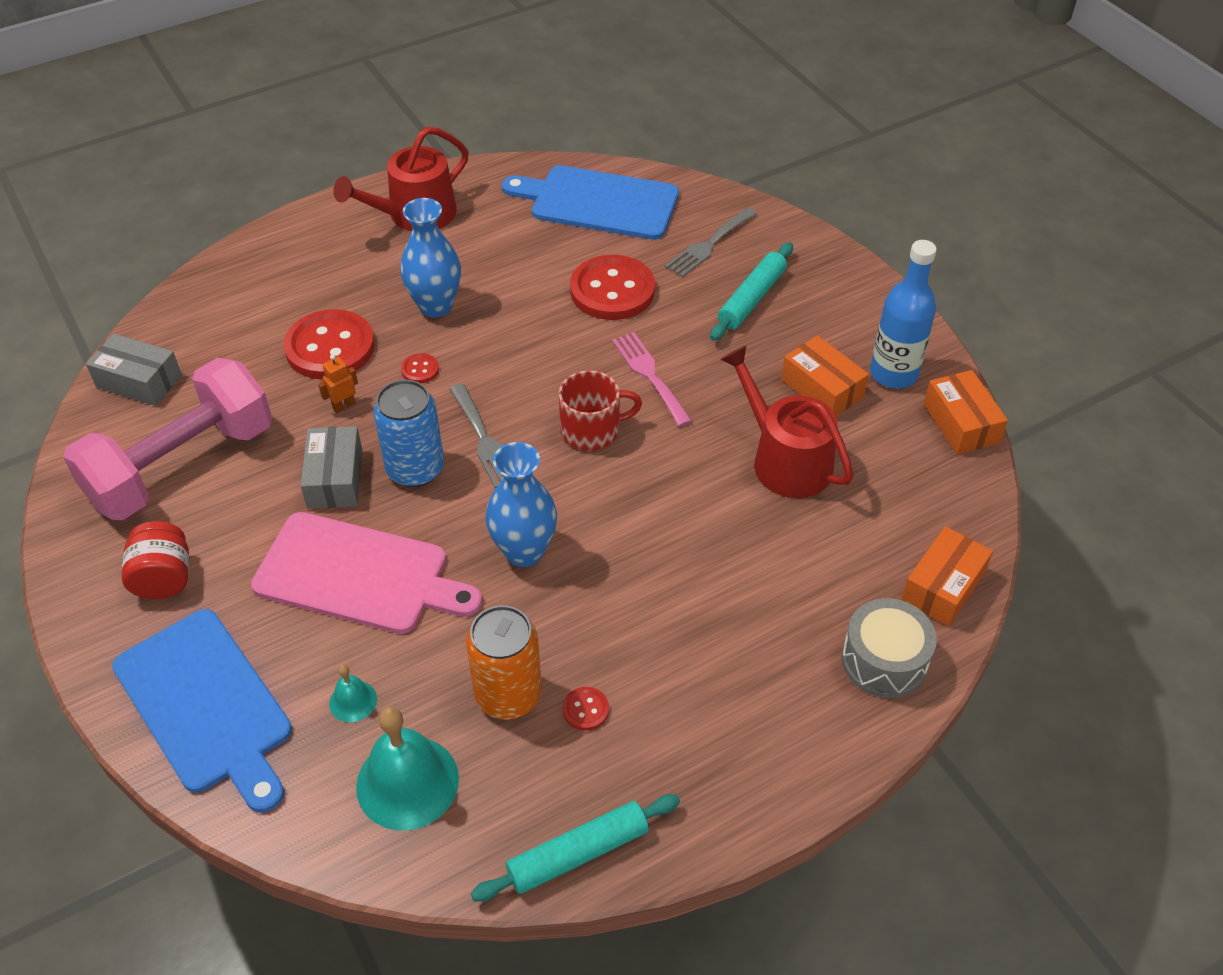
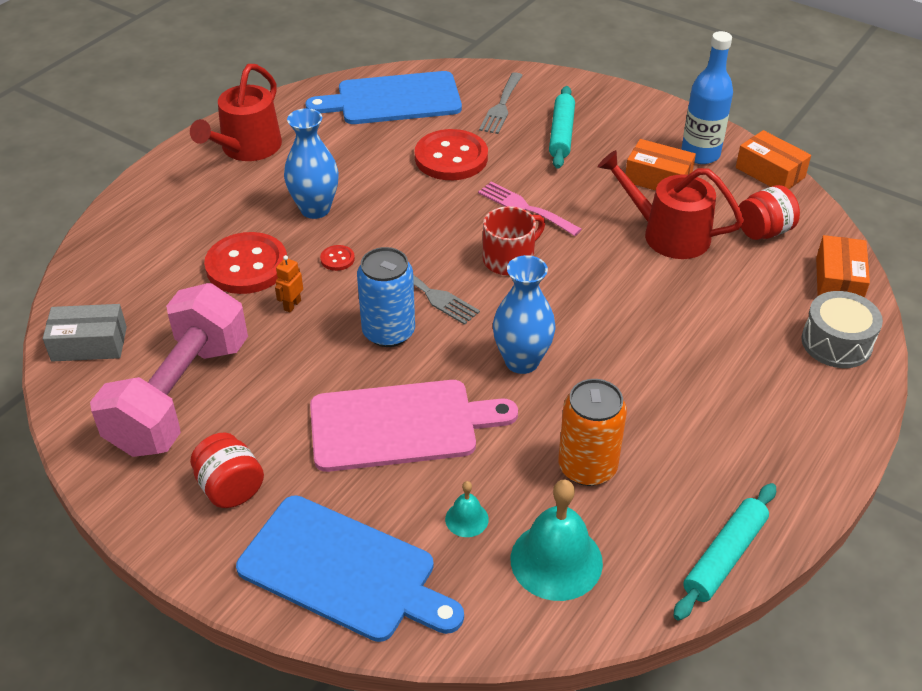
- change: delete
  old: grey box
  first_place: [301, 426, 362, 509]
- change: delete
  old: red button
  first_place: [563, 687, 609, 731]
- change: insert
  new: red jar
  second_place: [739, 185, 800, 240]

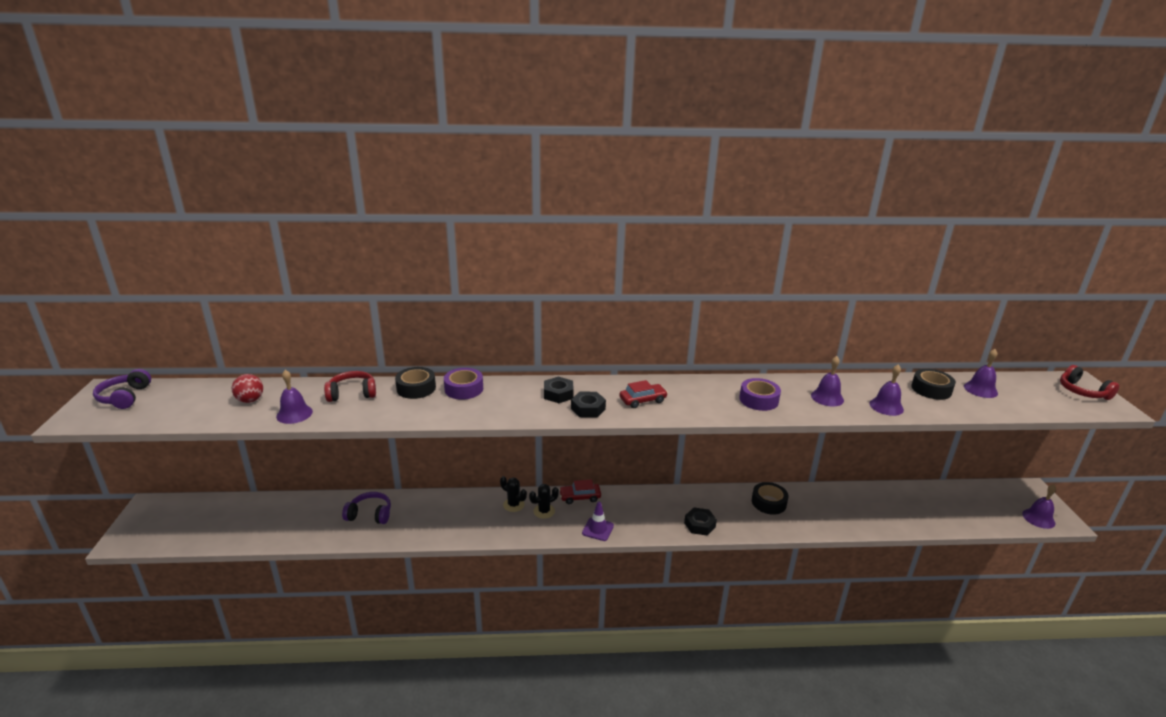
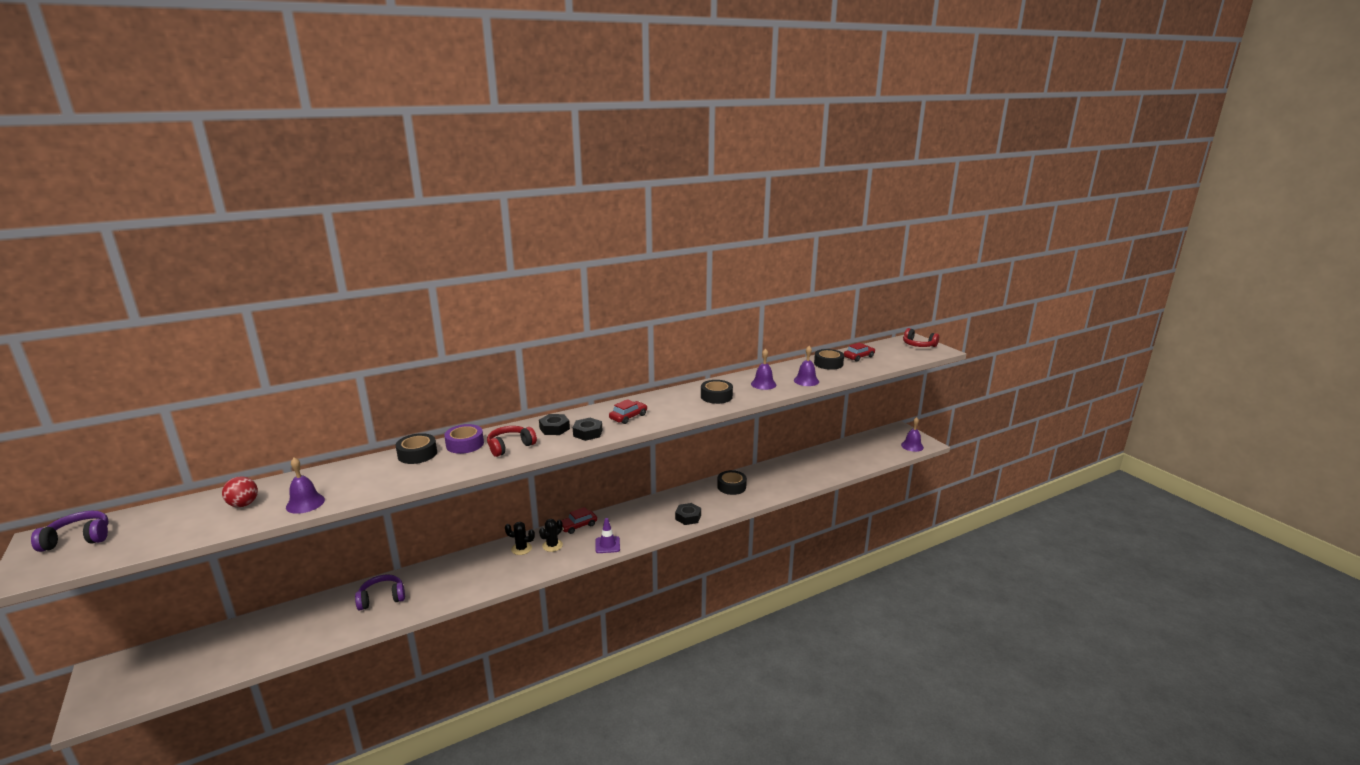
- change: rotate
  old: purple headphones
  first_place: [93, 369, 151, 409]
  second_place: [31, 511, 109, 552]
  degrees: 105
- change: move
  old: red headphones
  first_place: [324, 371, 376, 402]
  second_place: [487, 426, 537, 457]
- change: recolor
  old: purple tape
  new: black tape
  first_place: [739, 378, 781, 411]
  second_place: [701, 380, 733, 404]
- change: replace
  old: purple bell
  new: red car
  first_place: [964, 349, 998, 398]
  second_place: [844, 343, 875, 362]

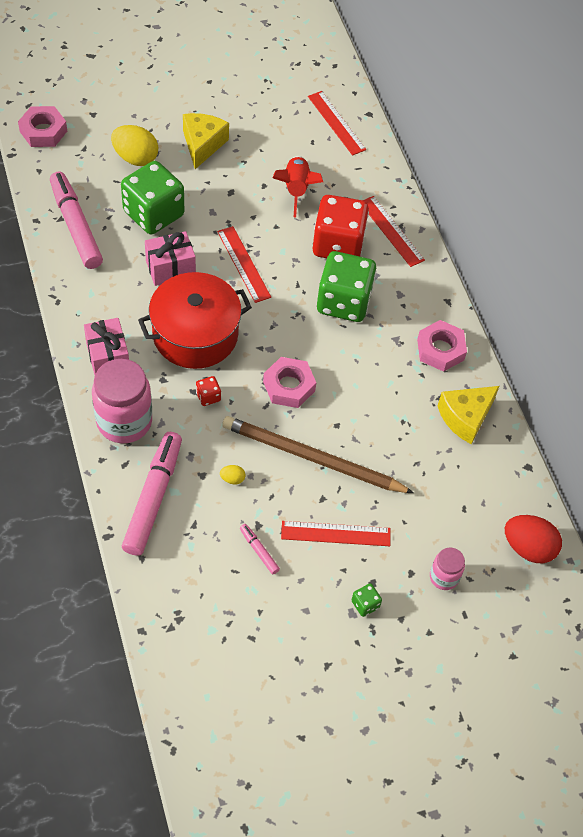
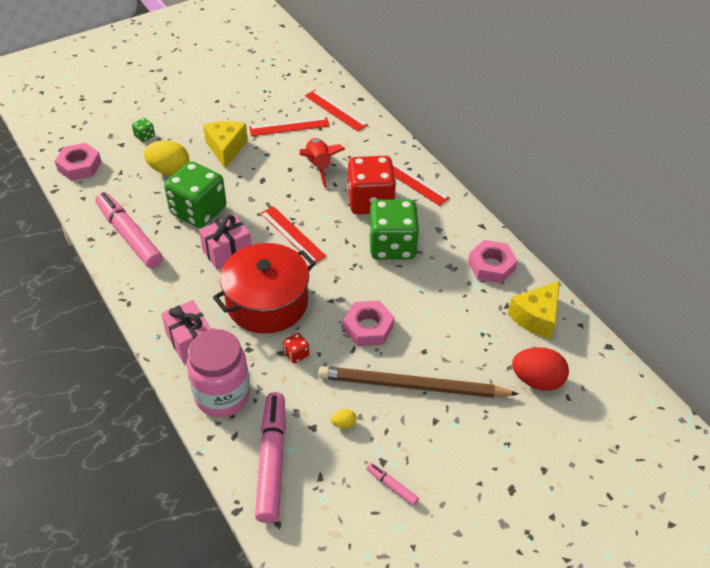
- change: move
  old: red ruler
  first_place: [281, 521, 390, 546]
  second_place: [249, 117, 330, 136]
- change: move
  old: green dice
  first_place: [352, 583, 382, 617]
  second_place: [132, 118, 155, 142]
- change: delete
  old: pink jar
  first_place: [430, 548, 465, 590]
- change: move
  old: red egg
  first_place: [505, 515, 562, 563]
  second_place: [512, 347, 569, 391]

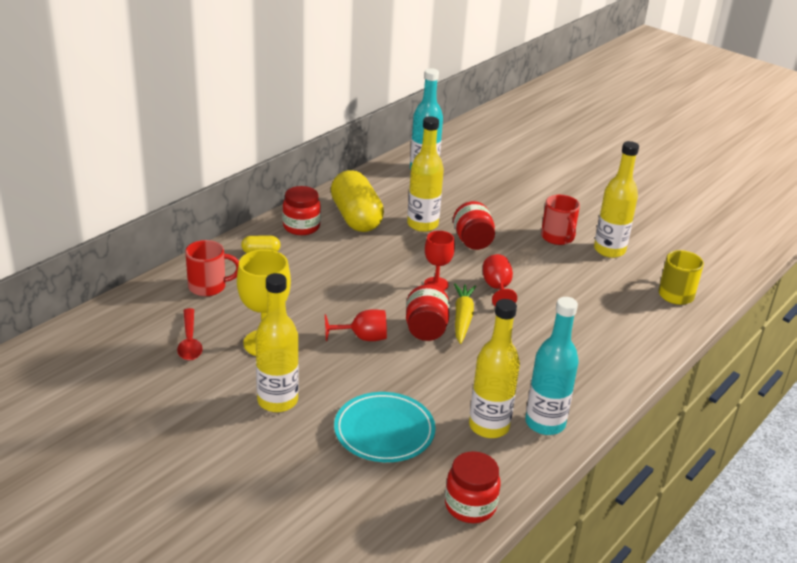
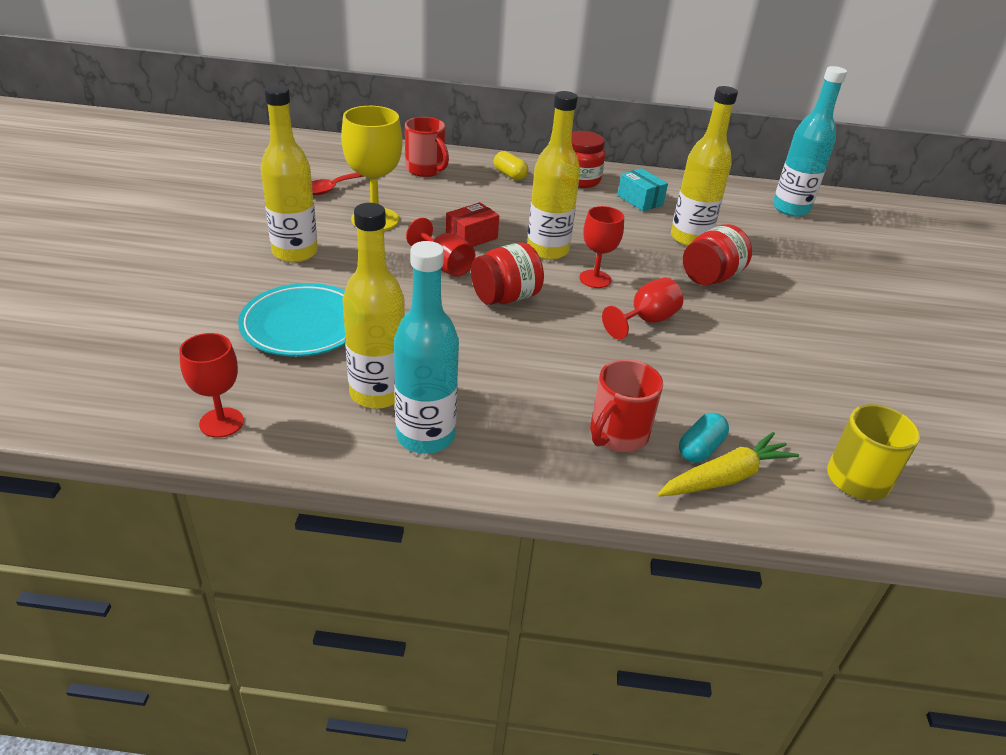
- change: replace
  old: yellow capsule
  new: turquoise box
  first_place: [331, 170, 384, 232]
  second_place: [617, 168, 668, 211]
- change: replace
  old: red jar
  new: red goblet
  first_place: [445, 451, 501, 523]
  second_place: [180, 333, 244, 438]
- change: move
  old: yellow carrot
  first_place: [454, 283, 476, 344]
  second_place: [657, 432, 799, 497]
- change: move
  old: red mug
  first_place: [541, 195, 580, 245]
  second_place: [590, 359, 663, 452]
- change: move
  old: yellow bottle
  first_place: [594, 141, 639, 258]
  second_place: [527, 91, 580, 260]
- change: insert
  new: red box
  second_place: [446, 202, 499, 247]
- change: insert
  new: turquoise capsule
  second_place: [679, 413, 729, 463]

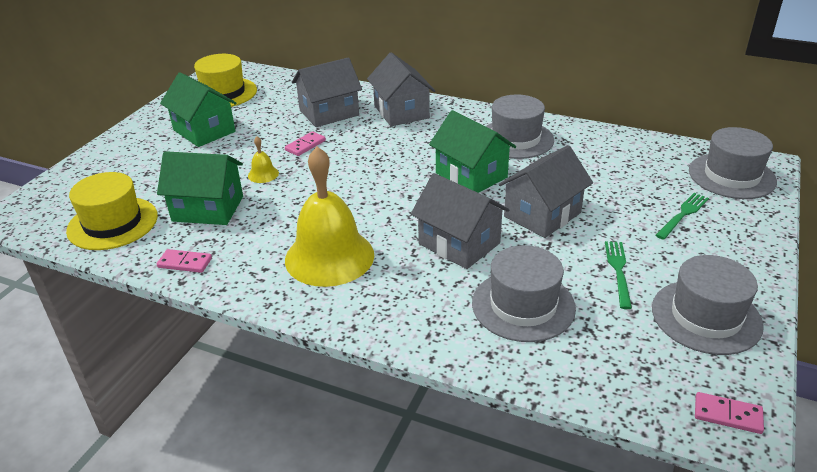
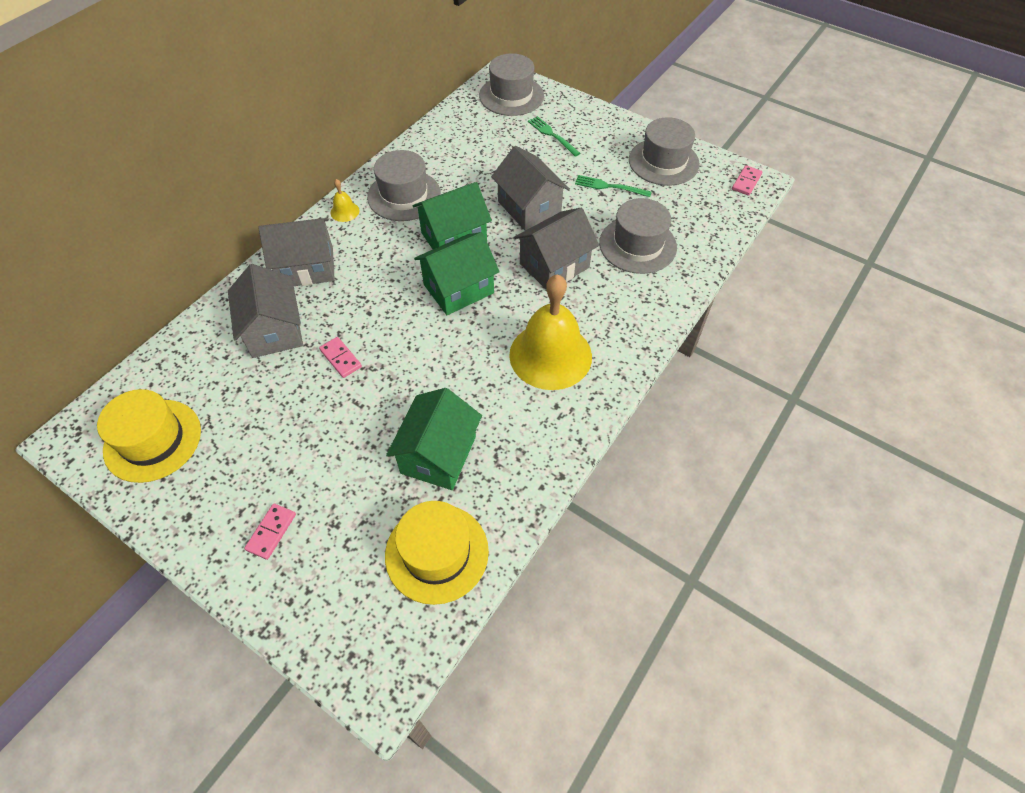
- change: move
  old: pink domino
  first_place: [157, 249, 212, 273]
  second_place: [244, 504, 296, 560]
- change: move
  old: green house
  first_place: [160, 72, 237, 147]
  second_place: [414, 232, 500, 315]
- change: move
  old: yellow bell
  first_place: [248, 136, 279, 183]
  second_place: [331, 179, 359, 222]

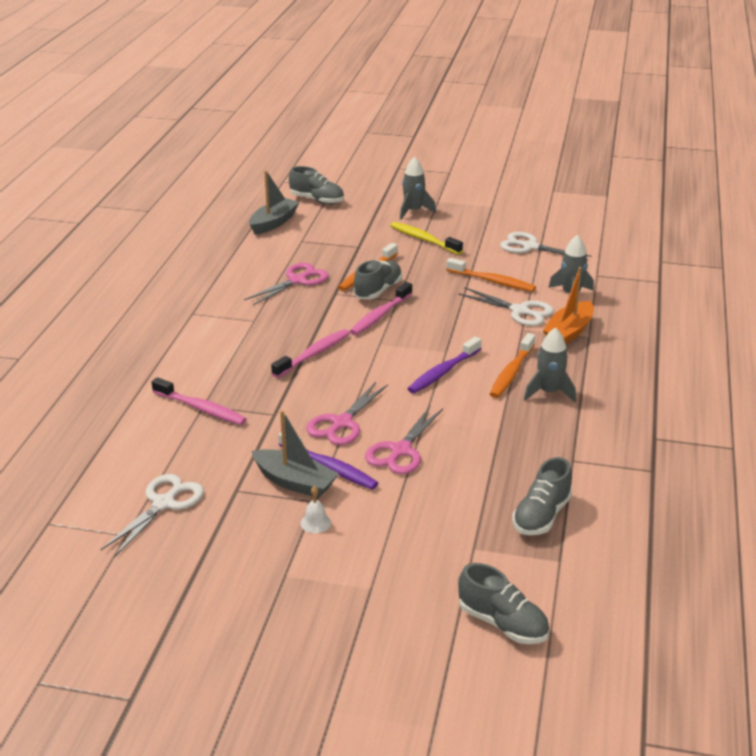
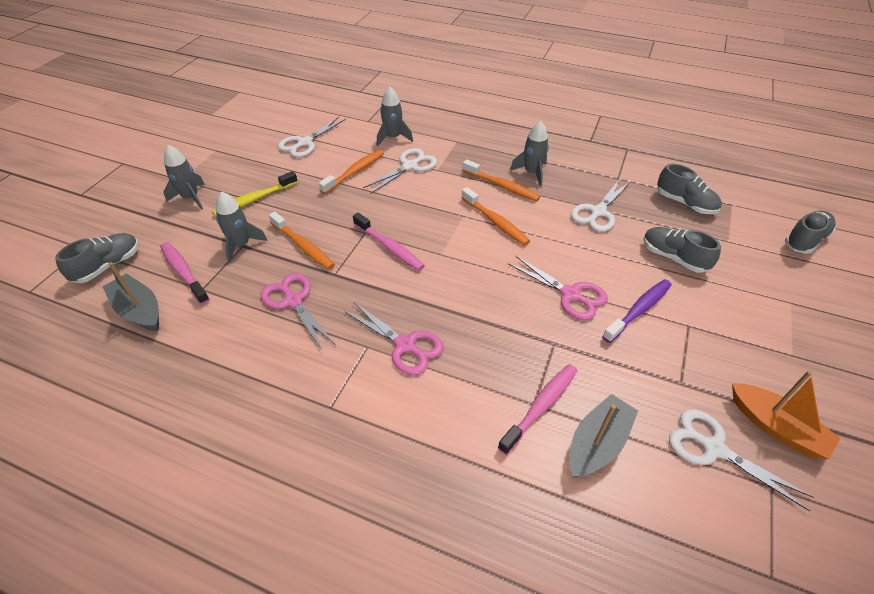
- change: move
  old: grey boat
  first_place: [251, 410, 339, 498]
  second_place: [569, 394, 638, 477]
- change: move
  old: pink toothbrush
  first_place: [271, 329, 350, 378]
  second_place: [160, 242, 210, 305]
- change: delete
  old: white bell
  first_place: [300, 486, 331, 533]
- change: move
  old: grey shoe
  first_place: [353, 260, 402, 299]
  second_place: [643, 227, 721, 273]
- change: move
  old: pink scissors
  first_place: [365, 406, 443, 474]
  second_place: [344, 302, 444, 375]
- change: recolor
  old: purple toothbrush
  new: orange toothbrush
  first_place: [407, 336, 481, 393]
  second_place: [461, 187, 530, 245]
- change: move
  old: orange boat
  first_place: [543, 267, 594, 344]
  second_place: [732, 371, 841, 459]
- change: insert
  new: grey rocket
  second_place: [216, 191, 268, 263]
- change: insert
  new: white scissors
  second_place: [571, 179, 630, 232]

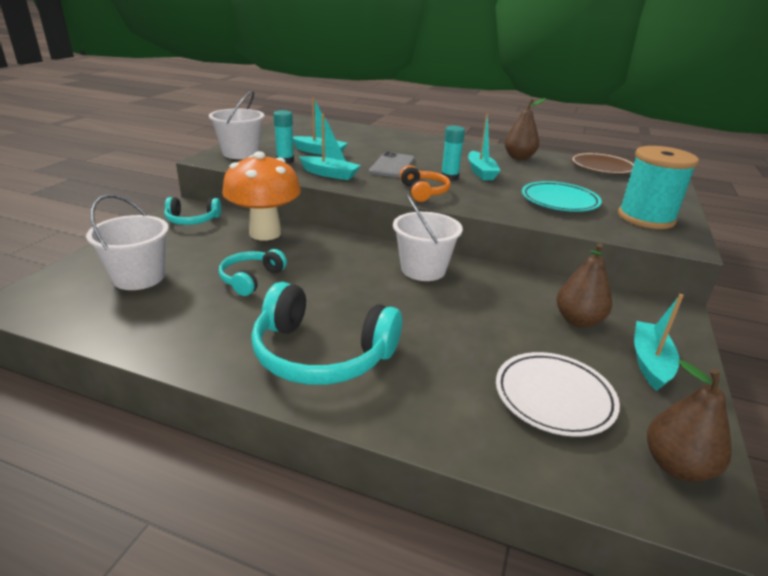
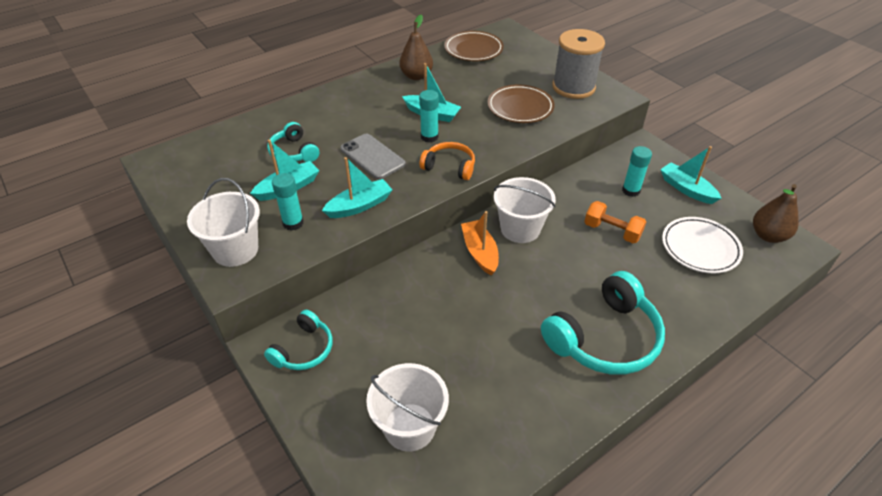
- change: move
  old: turquoise headphones
  first_place: [219, 249, 287, 296]
  second_place: [267, 122, 319, 162]
- change: delete
  old: orange mushroom
  first_place: [222, 151, 301, 241]
- change: recolor
  old: turquoise plate
  new: brown plate
  first_place: [522, 181, 602, 212]
  second_place: [488, 85, 555, 123]
- change: replace
  old: brown pear
  new: turquoise glue stick
  first_place: [557, 243, 612, 327]
  second_place: [622, 146, 652, 197]
- change: recolor
  old: turquoise spool
  new: grey spool
  first_place: [618, 146, 699, 229]
  second_place: [552, 29, 605, 99]
- change: insert
  new: orange boat
  second_place: [461, 211, 499, 275]
- change: insert
  new: orange dumbbell
  second_place: [584, 201, 646, 243]

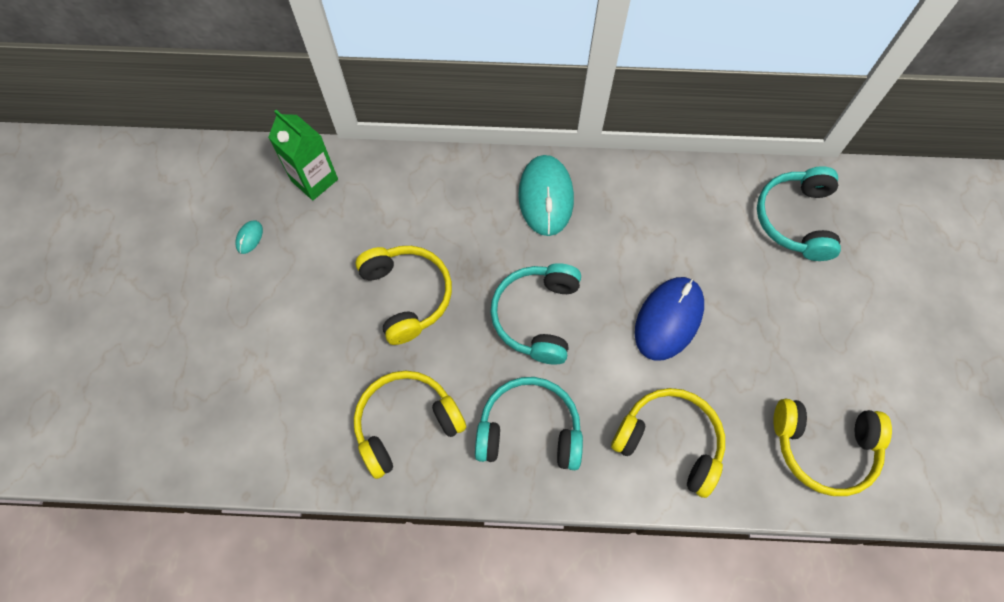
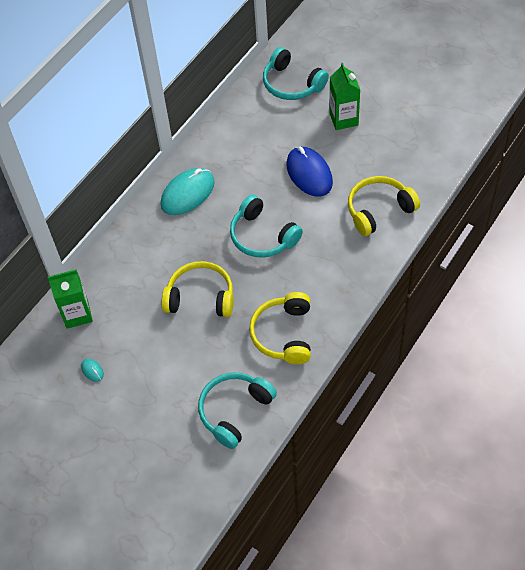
- change: move
  old: turquoise headphones
  first_place: [475, 377, 583, 470]
  second_place: [198, 372, 277, 449]
- change: rotate
  old: turquoise mouse
  first_place: [518, 155, 574, 236]
  second_place: [161, 168, 215, 215]
  degrees: -75
- change: delete
  old: yellow headphones
  first_place: [773, 399, 892, 496]
- change: insert
  new: green carton
  second_place: [329, 63, 360, 130]

